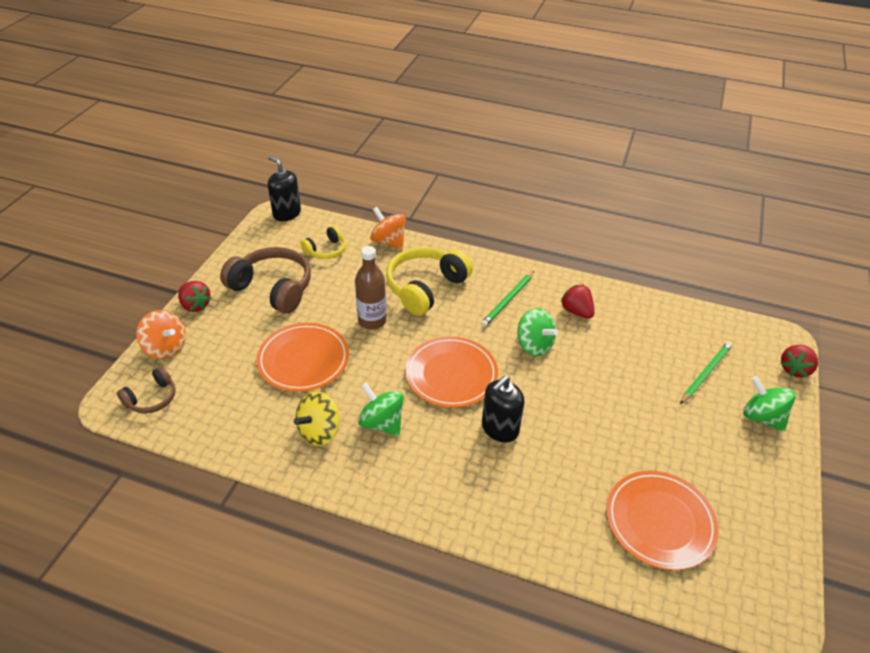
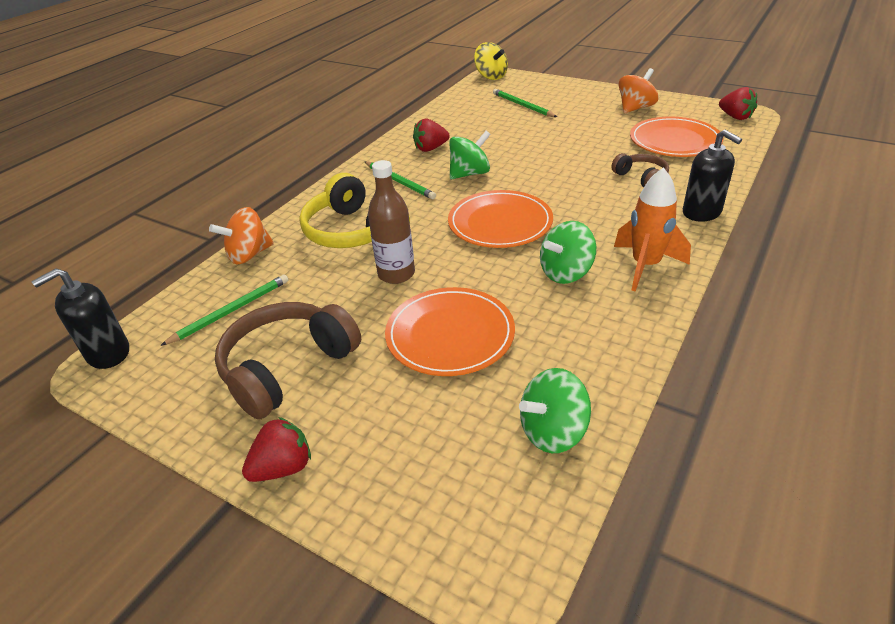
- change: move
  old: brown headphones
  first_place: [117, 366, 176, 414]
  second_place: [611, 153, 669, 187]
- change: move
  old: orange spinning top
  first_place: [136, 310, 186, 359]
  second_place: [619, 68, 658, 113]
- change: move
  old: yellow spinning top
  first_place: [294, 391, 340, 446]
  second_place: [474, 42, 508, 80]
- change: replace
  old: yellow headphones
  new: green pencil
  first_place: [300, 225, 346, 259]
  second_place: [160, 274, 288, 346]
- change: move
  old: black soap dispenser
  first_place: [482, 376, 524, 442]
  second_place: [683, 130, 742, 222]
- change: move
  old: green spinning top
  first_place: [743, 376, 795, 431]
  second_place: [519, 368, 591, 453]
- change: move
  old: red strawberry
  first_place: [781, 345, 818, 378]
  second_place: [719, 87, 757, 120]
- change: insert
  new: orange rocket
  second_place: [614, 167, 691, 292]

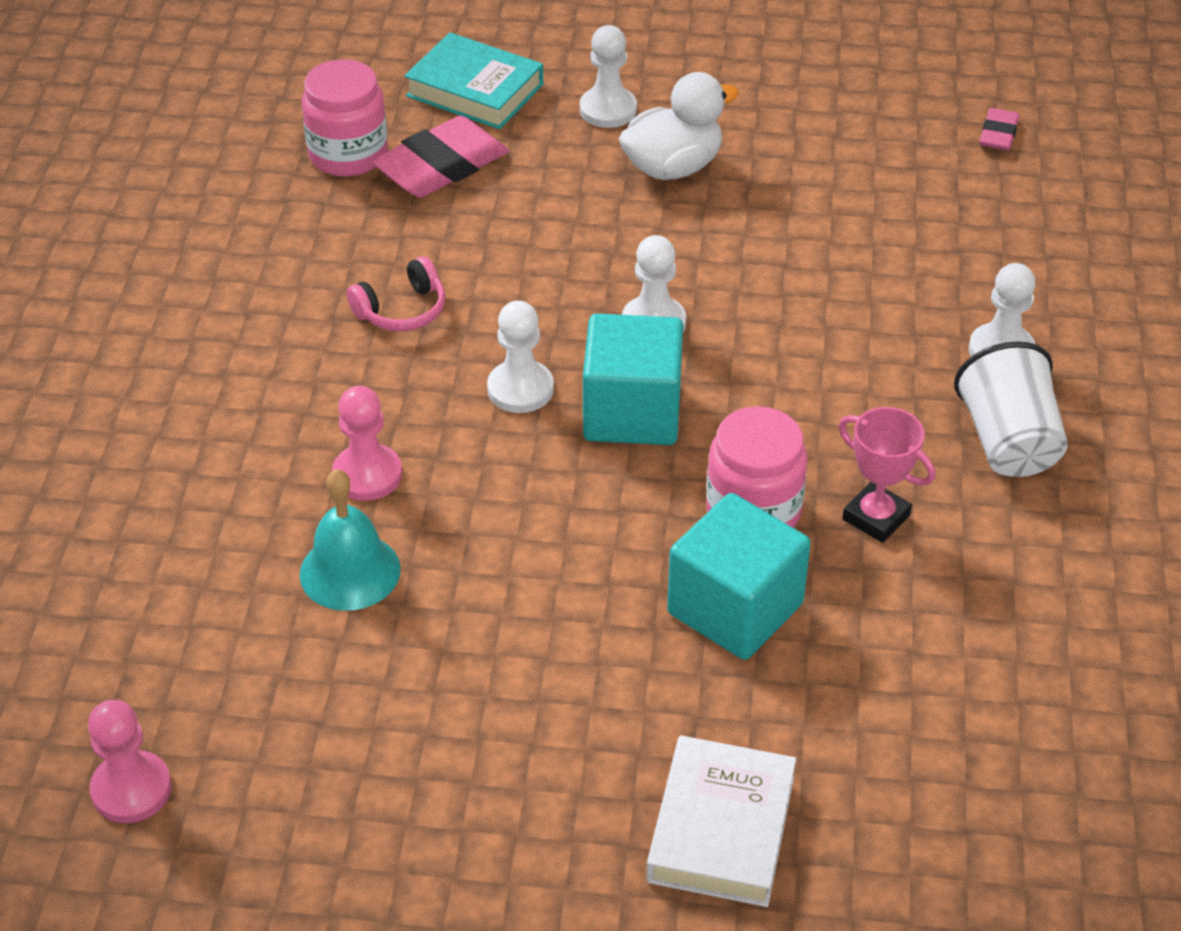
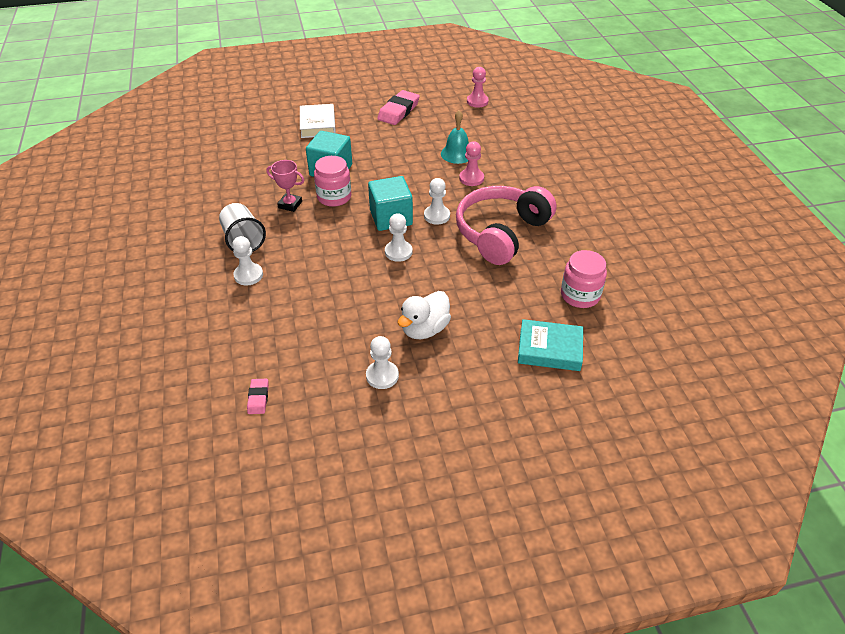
- change: resize
  old: pink headphones
  first_place: [347, 256, 446, 331]
  second_place: [456, 186, 556, 265]
  factor: 2.46
- change: move
  old: pink eraser
  first_place: [371, 116, 509, 198]
  second_place: [377, 90, 420, 125]
- change: move
  old: white pawn
  first_place: [580, 25, 637, 128]
  second_place: [366, 336, 399, 389]

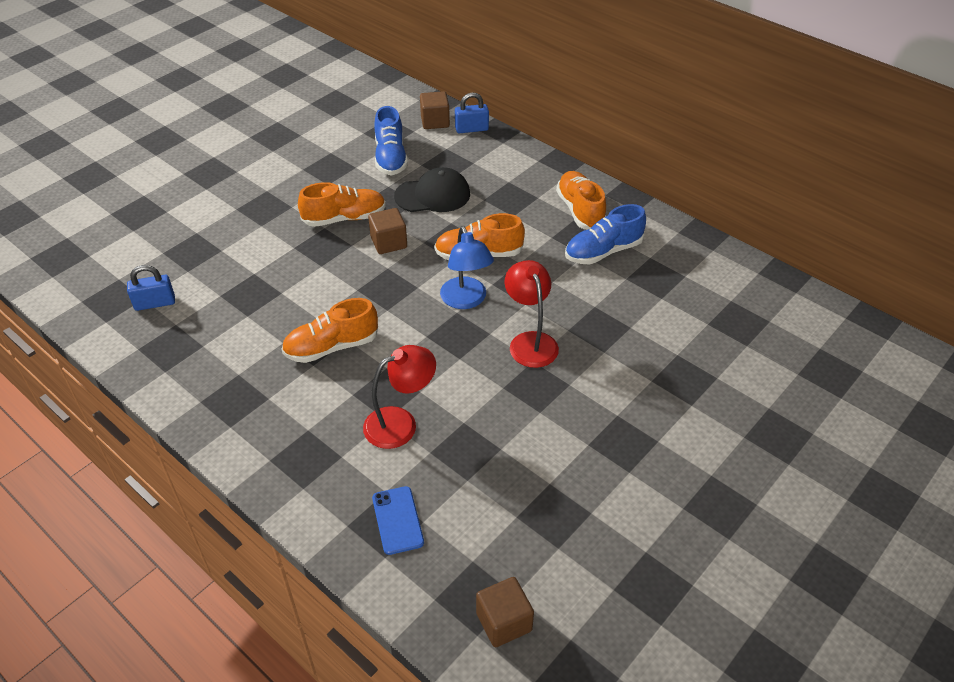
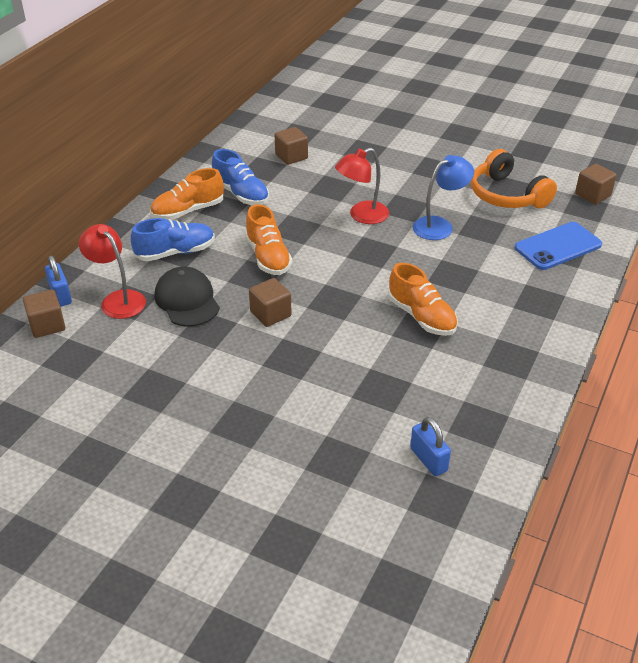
- change: delete
  old: orange shoe
  first_place: [298, 182, 386, 227]
- change: move
  old: red lamp
  first_place: [363, 345, 436, 449]
  second_place: [79, 224, 146, 319]
- change: resize
  old: blue phone
  first_place: [372, 486, 424, 555]
  second_place: [515, 222, 602, 270]
  factor: 1.58
- change: move
  old: blue shoe
  first_place: [374, 106, 408, 176]
  second_place: [131, 218, 215, 261]
- change: move
  old: blue lamp
  first_place: [440, 226, 494, 309]
  second_place: [413, 155, 474, 240]
- change: insert
  new: brown cube
  second_place: [275, 127, 308, 165]
- change: insert
  new: orange headphones
  second_place: [471, 149, 557, 208]

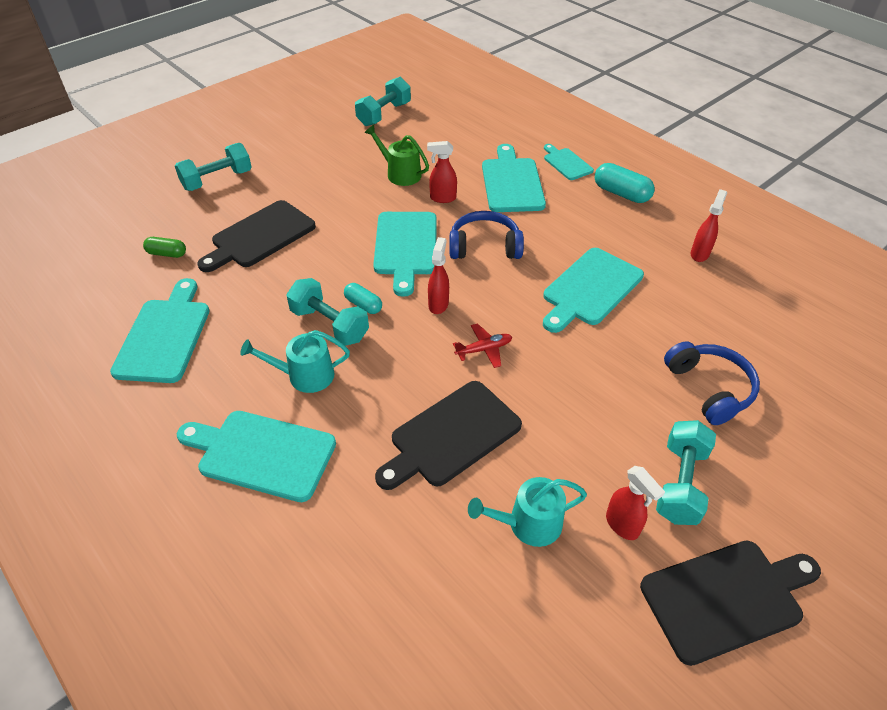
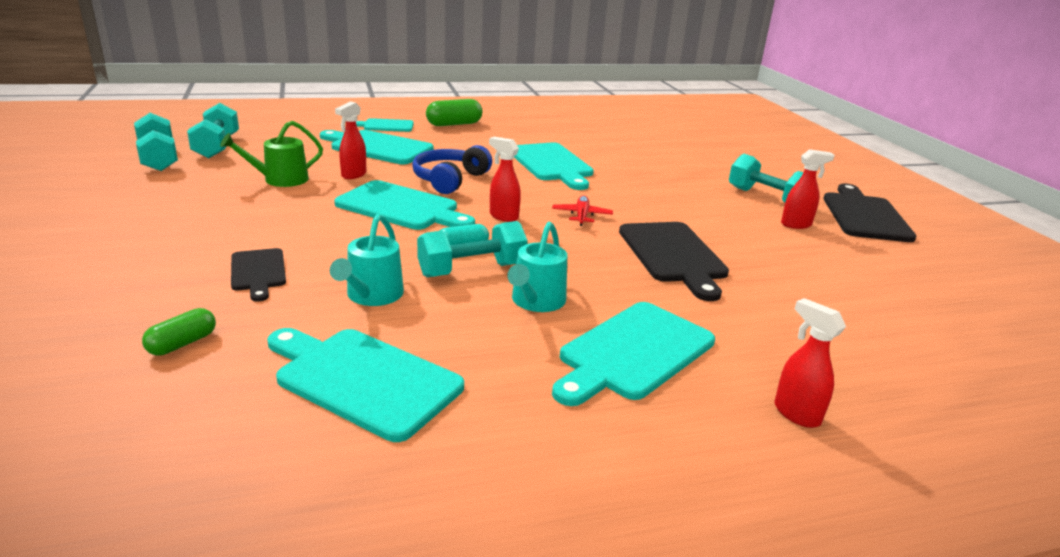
- change: move
  old: turquoise dumbbell
  first_place: [175, 143, 252, 191]
  second_place: [187, 103, 239, 158]
- change: resize
  old: black cutting board
  first_place: [197, 200, 316, 272]
  second_place: [231, 248, 286, 302]
  factor: 0.58
- change: move
  old: turquoise watering can
  first_place: [468, 477, 587, 547]
  second_place: [330, 214, 404, 306]
- change: recolor
  old: turquoise capsule
  new: green capsule
  first_place: [595, 163, 655, 203]
  second_place: [426, 99, 483, 126]
- change: delete
  old: blue headphones
  first_place: [664, 341, 760, 425]
- change: move
  old: red spray bottle
  first_place: [691, 189, 727, 262]
  second_place: [774, 298, 846, 428]

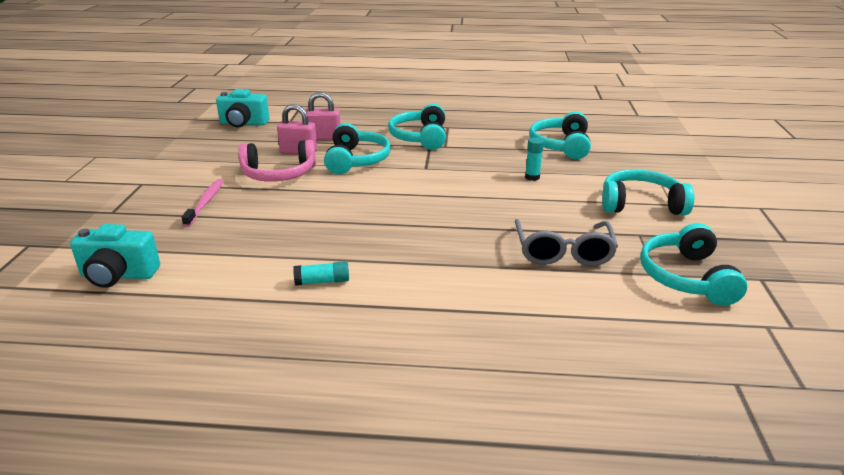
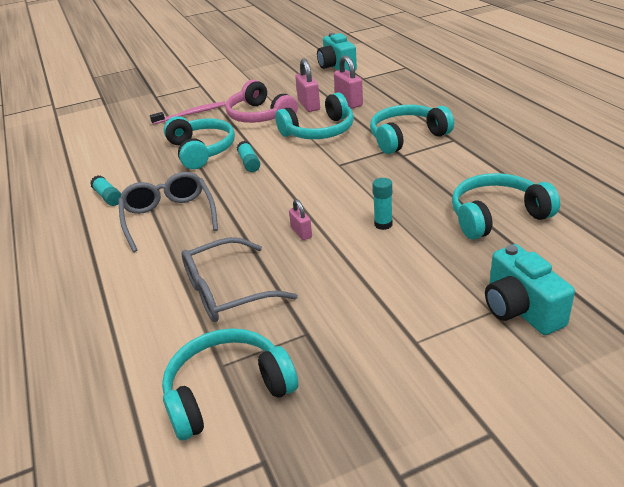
- change: move
  old: turquoise camera
  first_place: [70, 224, 160, 288]
  second_place: [485, 244, 575, 335]
- change: move
  old: turquoise headphones
  first_place: [602, 169, 694, 215]
  second_place: [164, 116, 235, 169]
- change: insert
  new: grey glasses
  second_place: [118, 172, 218, 252]
- change: insert
  new: turquoise glue stick
  second_place: [237, 141, 260, 172]
- change: insert
  new: pink padlock
  second_place: [289, 199, 312, 240]

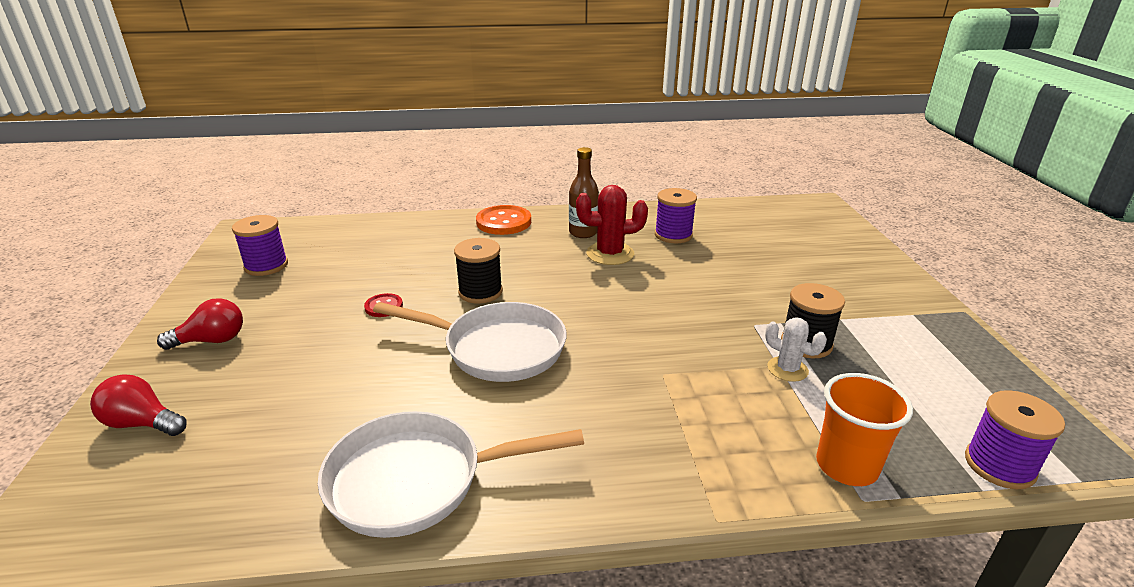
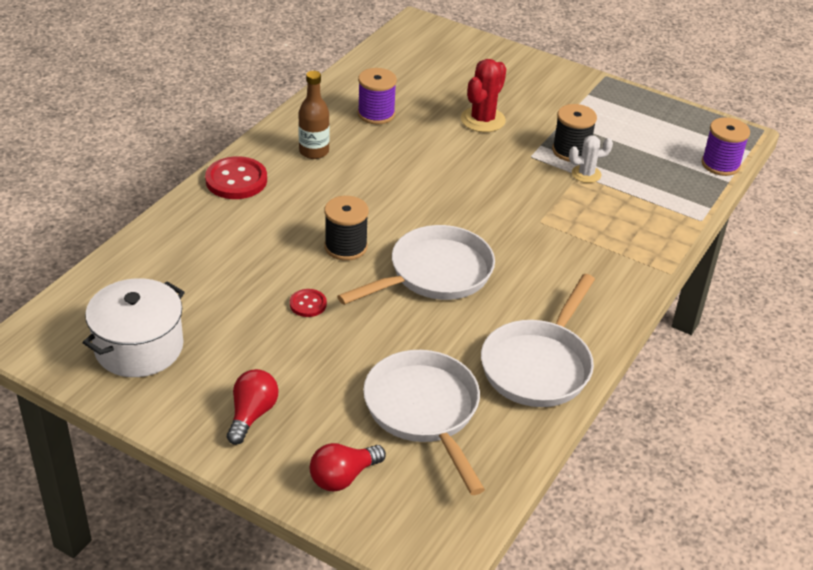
- change: replace
  old: purple spool
  new: white pot
  first_place: [232, 215, 288, 276]
  second_place: [83, 278, 185, 377]
- change: recolor
  old: orange button
  new: red button
  first_place: [476, 205, 531, 235]
  second_place: [205, 156, 267, 199]
- change: move
  old: red cactus
  first_place: [576, 185, 648, 265]
  second_place: [461, 59, 506, 132]
- change: delete
  old: orange cup
  first_place: [816, 373, 913, 486]
- change: insert
  new: white pan
  second_place: [363, 350, 485, 495]

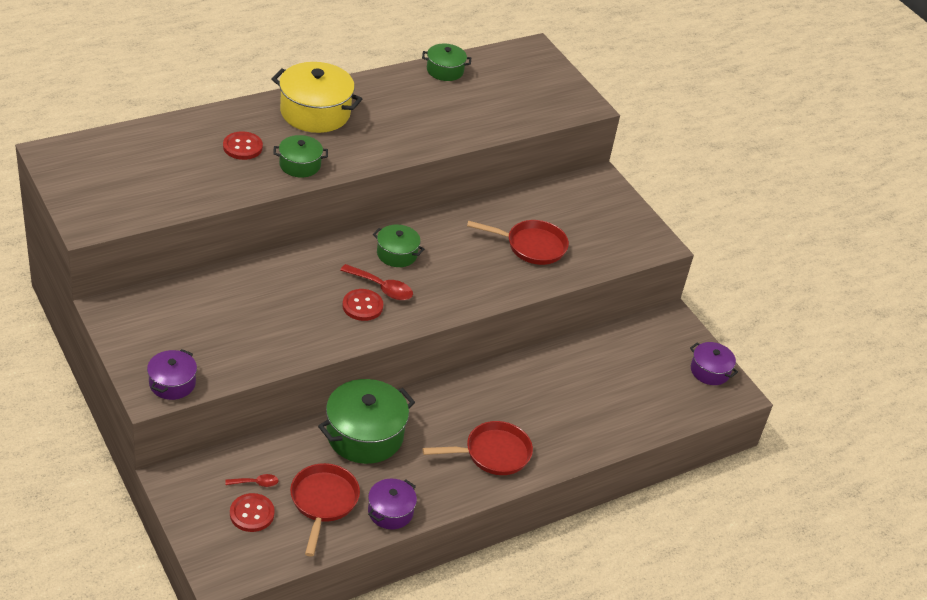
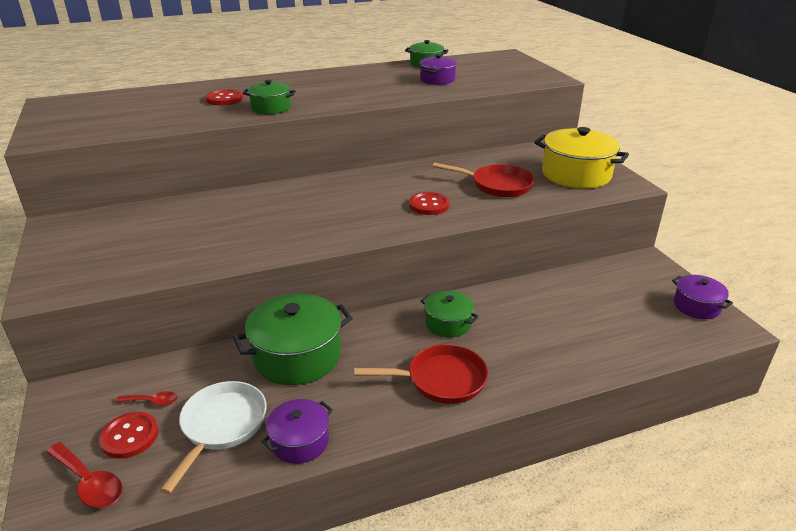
- change: move
  old: purple pot
  first_place: [147, 349, 197, 400]
  second_place: [420, 54, 457, 85]
- change: move
  old: yellow pot
  first_place: [271, 62, 362, 133]
  second_place: [534, 127, 629, 189]
- change: recolor
  old: red pan
  new: white pan
  first_place: [290, 463, 360, 557]
  second_place: [160, 381, 266, 494]
- change: move
  old: red spoon
  first_place: [340, 264, 413, 300]
  second_place: [46, 442, 123, 508]
- change: move
  old: red button
  first_place: [342, 289, 383, 321]
  second_place: [409, 192, 450, 215]
- change: move
  old: green pot
  first_place: [373, 224, 424, 267]
  second_place: [421, 291, 479, 338]

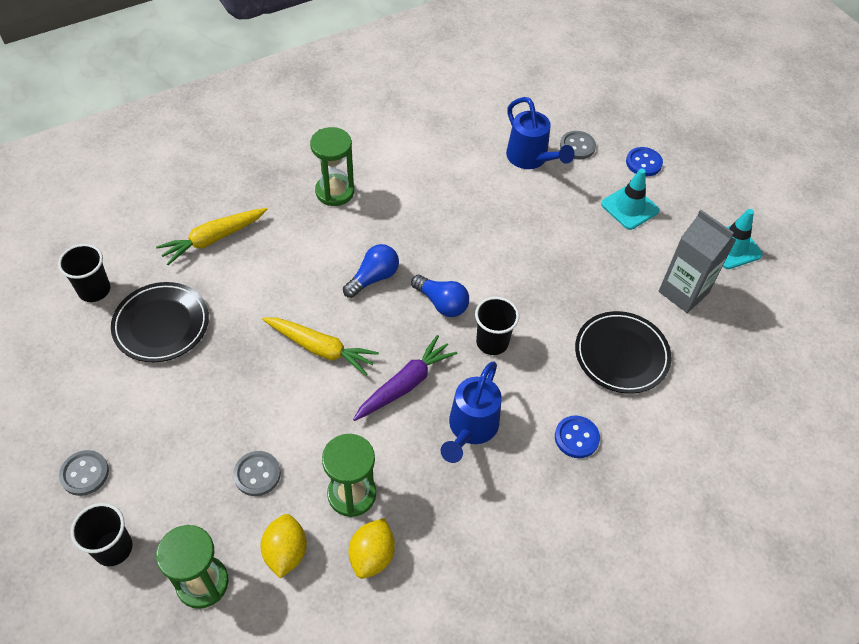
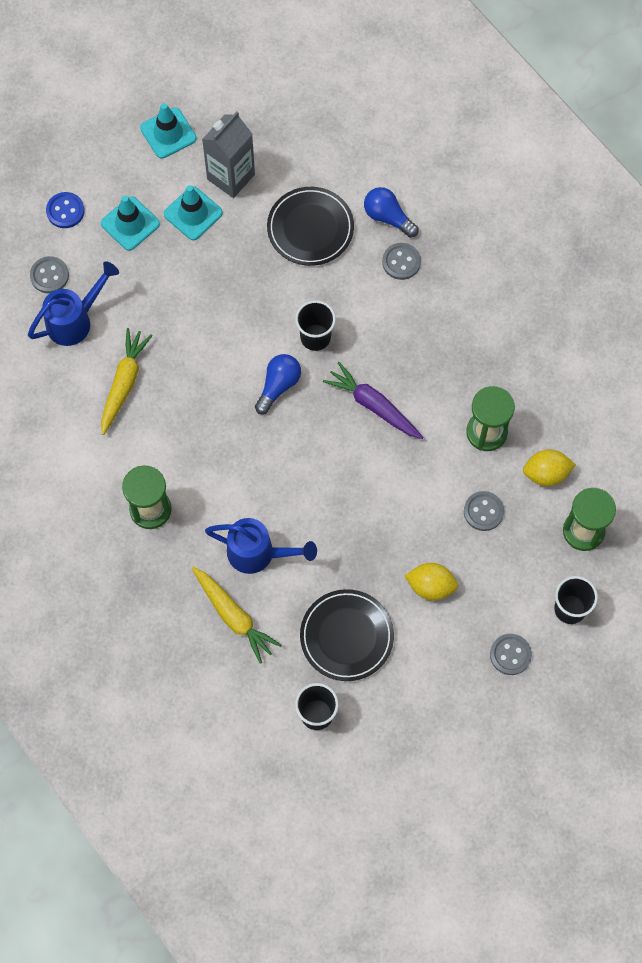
- change: move
  old: yellow carrot
  first_place: [262, 317, 379, 376]
  second_place: [101, 328, 153, 435]
- change: move
  old: blue light bulb
  first_place: [343, 244, 399, 298]
  second_place: [364, 187, 419, 238]
- change: move
  old: yellow lemon
  first_place: [348, 518, 395, 579]
  second_place: [405, 563, 458, 600]
- change: move
  old: blue watering can
  first_place: [441, 361, 502, 463]
  second_place: [205, 518, 317, 574]
- change: recolor
  old: blue button
  new: grey button
  first_place: [555, 415, 600, 458]
  second_place: [382, 243, 421, 280]
- change: insert
  new: turquoise traffic cone
  second_place: [164, 185, 223, 240]

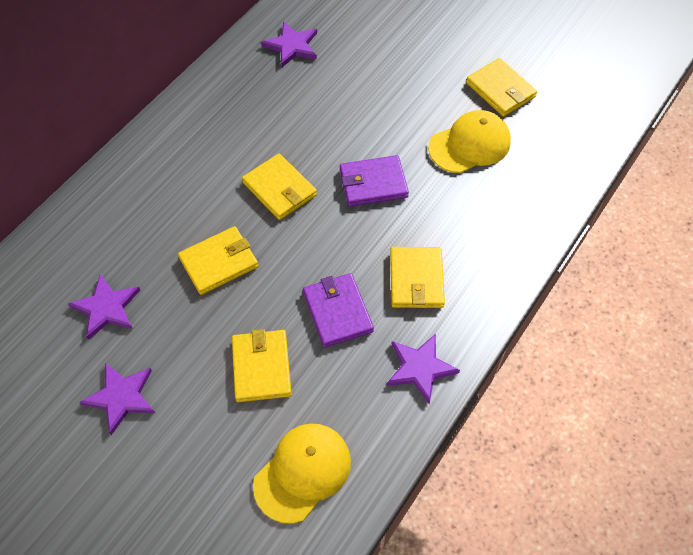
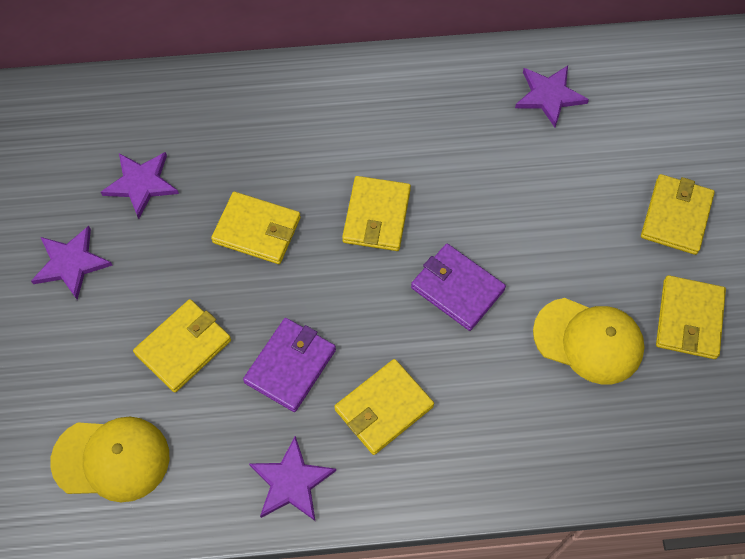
- change: insert
  new: yellow wallet
  second_place: [641, 174, 715, 255]

